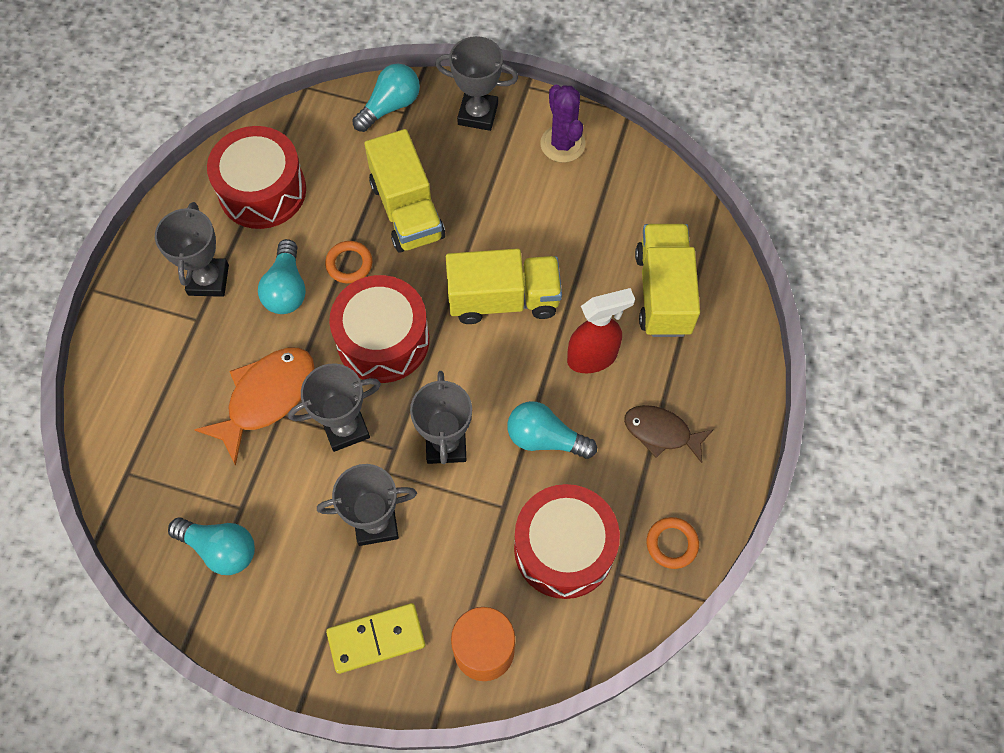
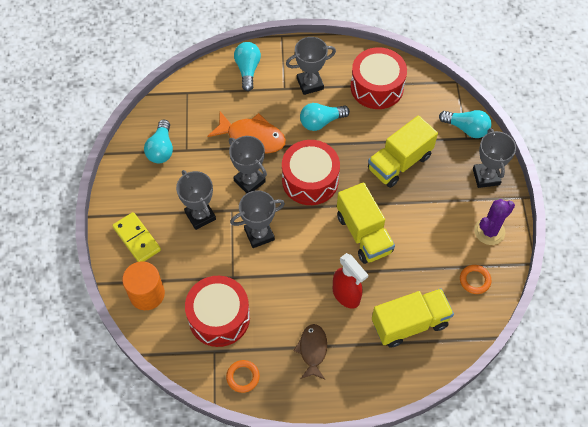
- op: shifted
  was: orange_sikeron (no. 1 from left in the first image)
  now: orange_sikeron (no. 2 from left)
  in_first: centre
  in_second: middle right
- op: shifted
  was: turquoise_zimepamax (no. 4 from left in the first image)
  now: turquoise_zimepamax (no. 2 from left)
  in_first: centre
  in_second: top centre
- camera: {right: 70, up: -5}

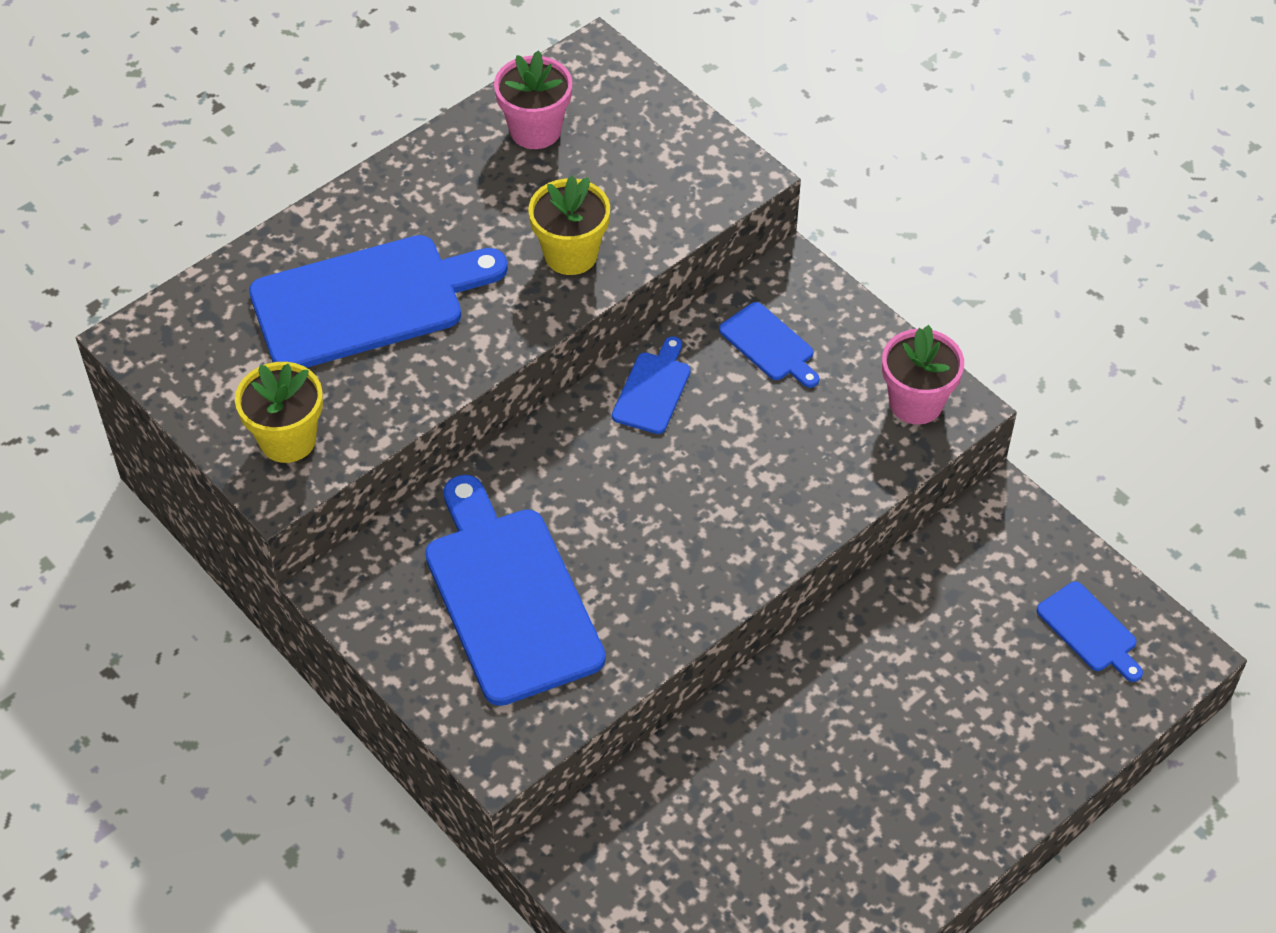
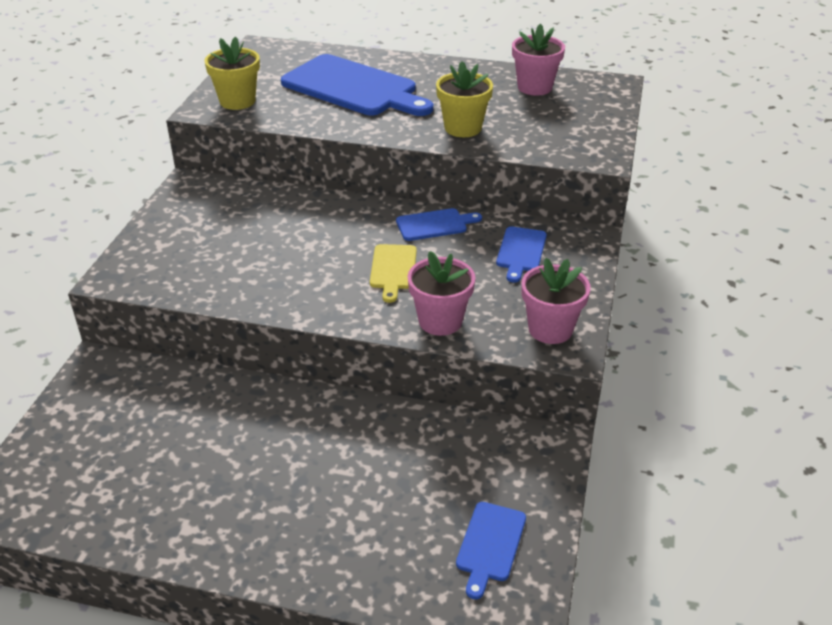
- op: gone
  was: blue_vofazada (no. 2 from left)
  in_first: centre
- op: new
  now: yellow_vofazada
  in_second: centre
- op: new
  now: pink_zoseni (no. 1 from left)
  in_second: centre
- camera: {right: 55, up: -15}

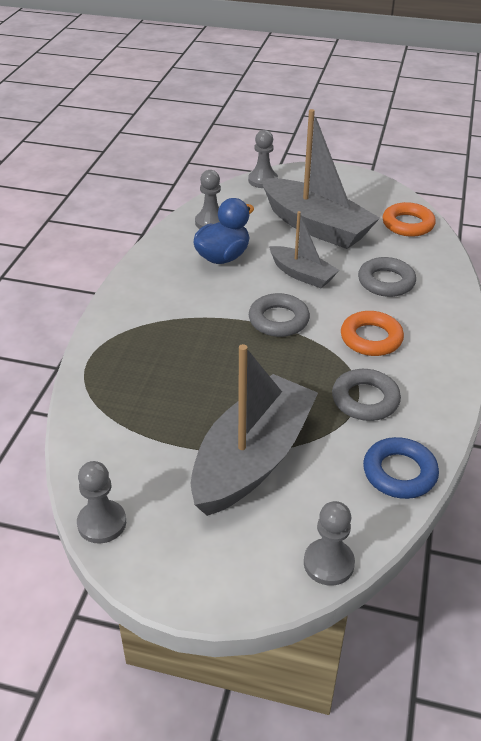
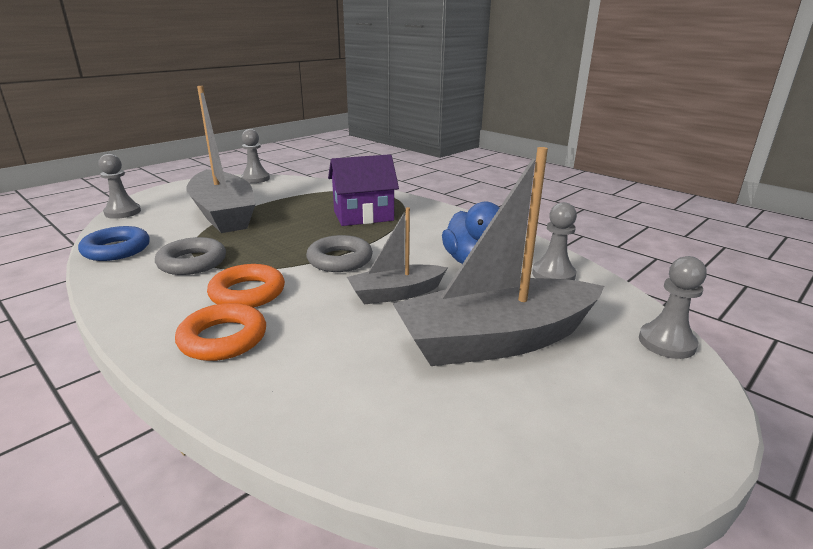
- op: gone
  was: grey_sikeron (no. 3 from left)
  in_first: middle right
- op: shifted
  was: orange_sikeron (no. 2 from left in the first image)
  now: orange_sikeron (no. 1 from left)
  in_first: top right
  in_second: middle left
- op: new
  now: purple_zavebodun
  in_second: centre
- camera: {right: 120, up: -15}

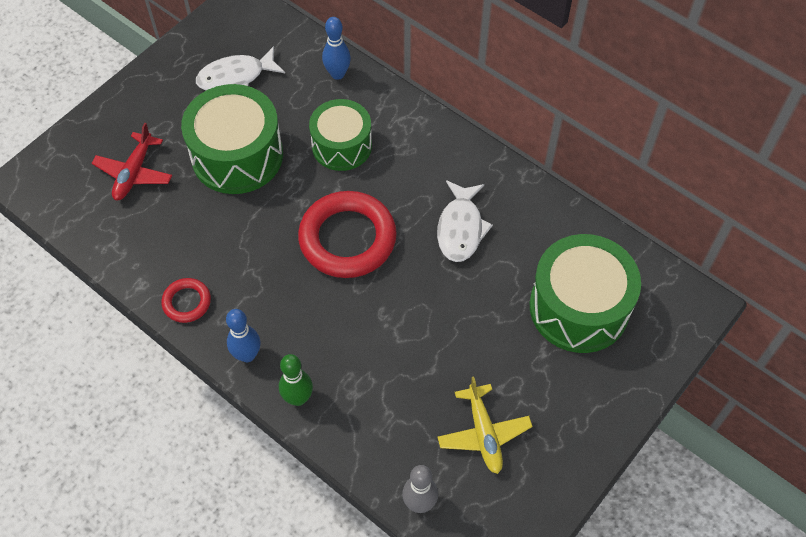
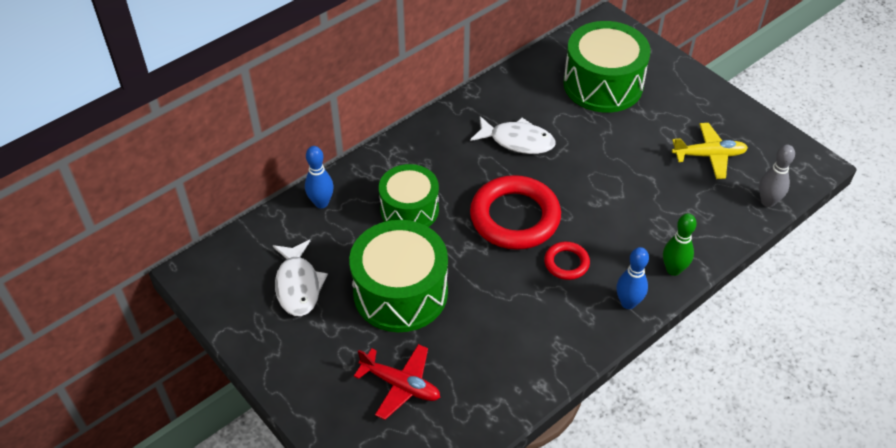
- op: shifted
  was: red_sikeron (no. 1 from left in the first image)
  now: red_sikeron (no. 2 from left)
  in_first: middle left
  in_second: centre
- camera: {right: -80, up: -10}

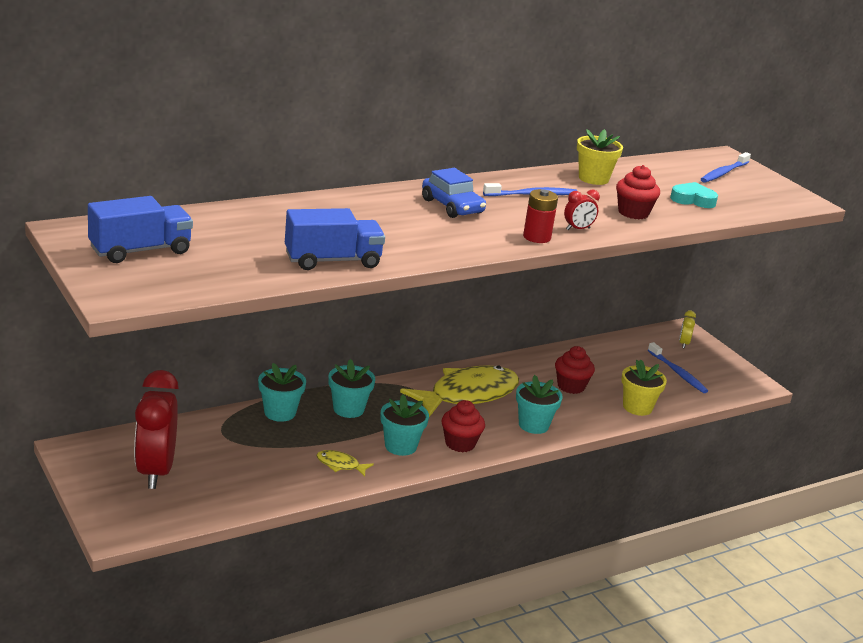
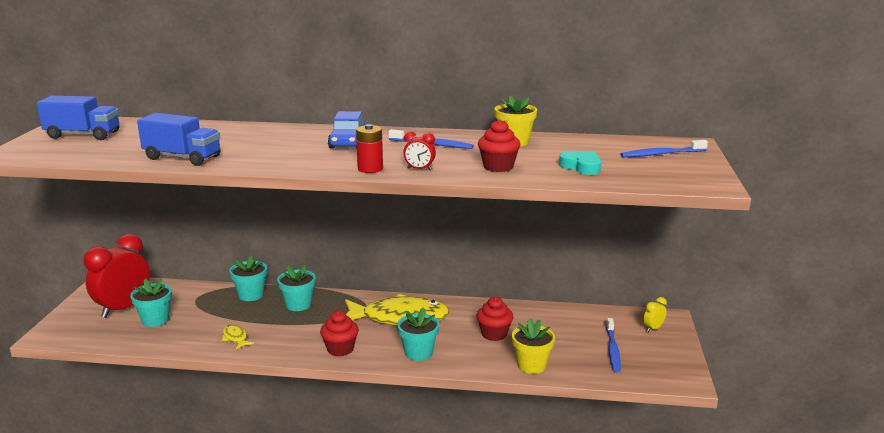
- op: shifted
  was: turquoise_zoseni (no. 3 from left in the first image)
  now: turquoise_zoseni (no. 1 from left)
  in_first: centre
  in_second: bottom left
- camera: {right: 40, up: -5}

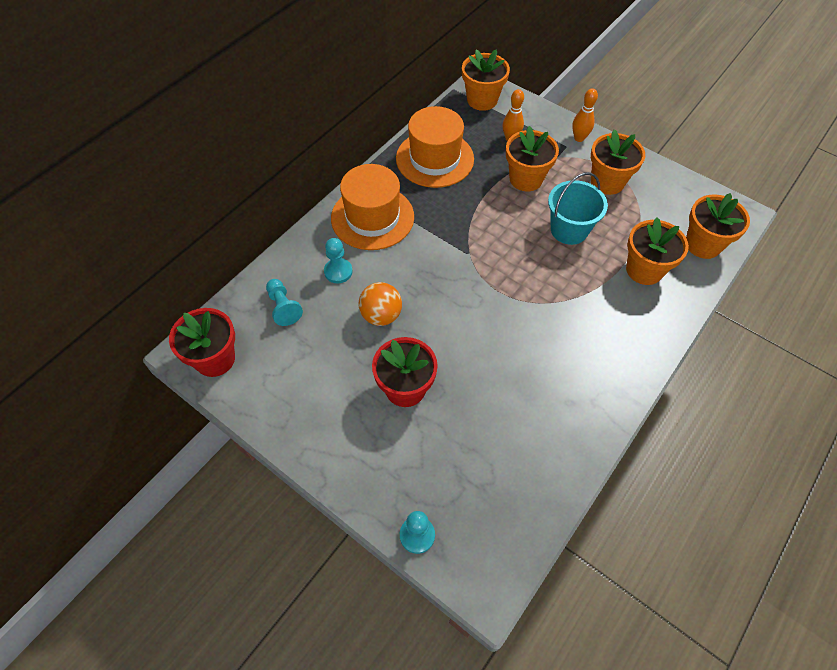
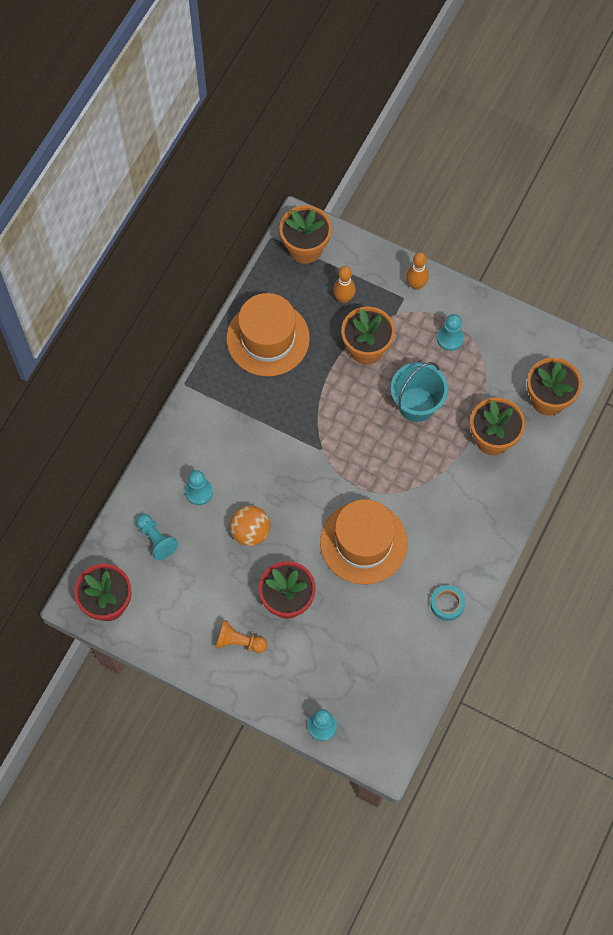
- op: shifted
  was: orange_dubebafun (no. 1 from left in the first image)
  now: orange_dubebafun (no. 2 from left)
  in_first: top centre
  in_second: centre
- op: swapped
  was: orange_zoseni (no. 3 from left)
  now: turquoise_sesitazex (no. 4 from left)
  in_first: top right
  in_second: middle right
- op: new
  now: orange_sesitazex
  in_second: bottom centre
- op: new
  now: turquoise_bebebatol
  in_second: middle right
- camera: {right: -10, up: 10}

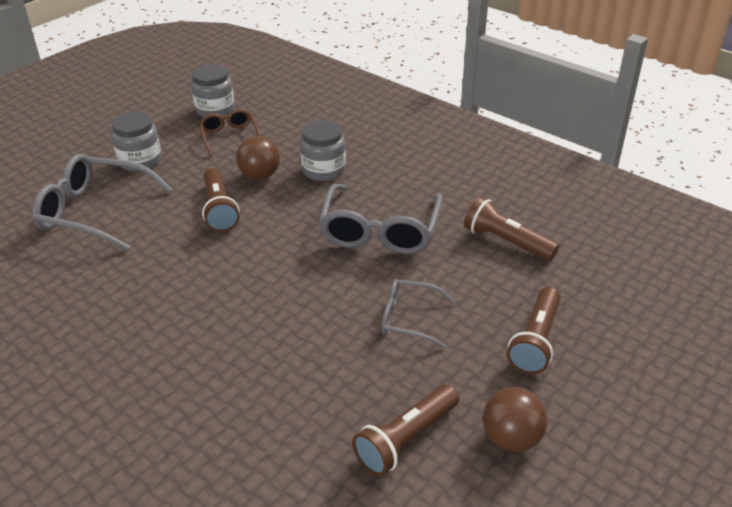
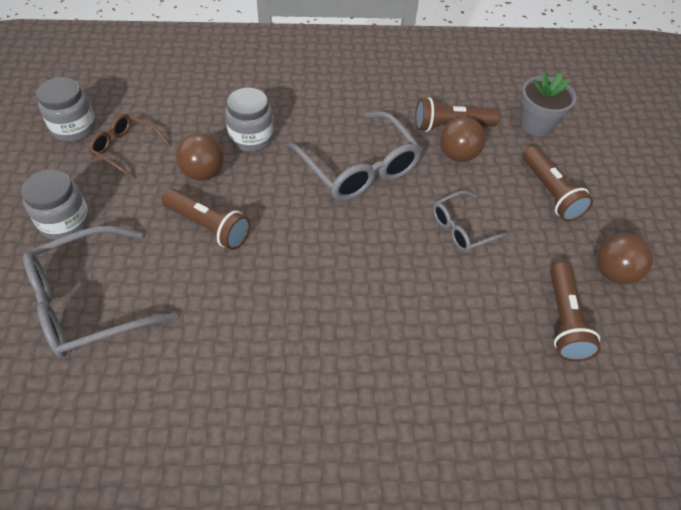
- op: new
  now: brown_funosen (no. 2 from left)
  in_second: top right
- op: new
  now: grey_zoseni
  in_second: top right
- camera: {right: -45, up: 15}

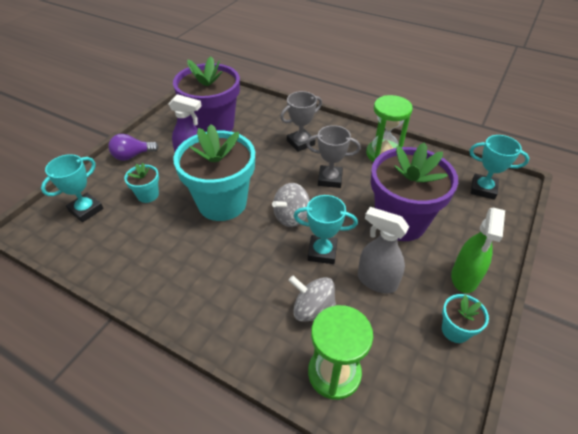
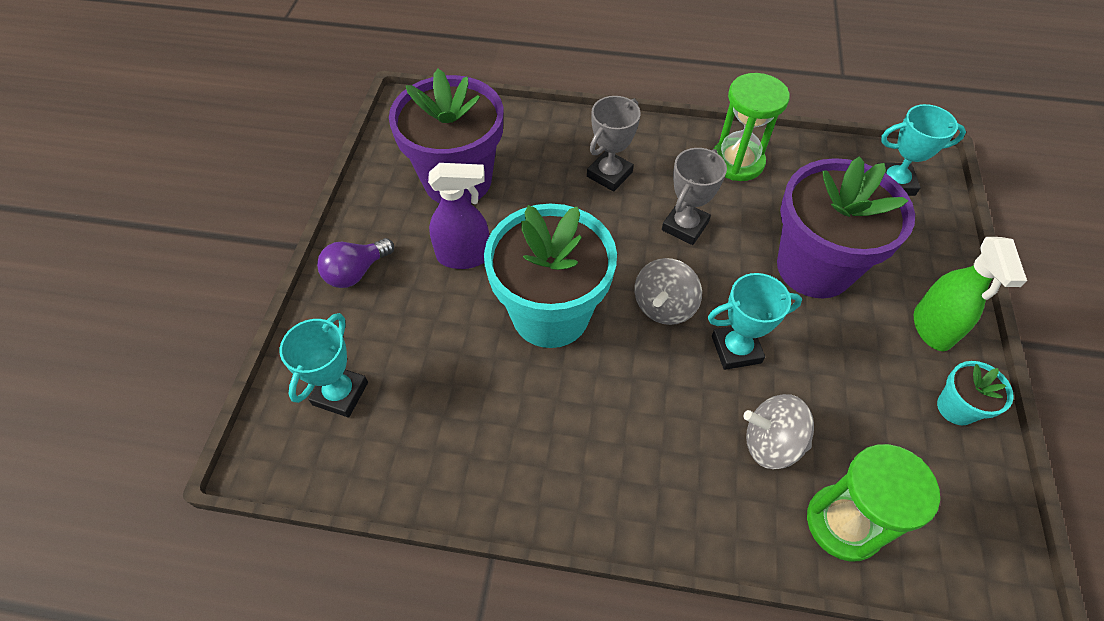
- op: gone
  was: turquoise_zoseni (no. 1 from left)
  in_first: middle left
- op: rotated
  was: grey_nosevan (no. 2 from left)
  in_first: centre
  in_second: top centre
  clockwise: -45
- op: gone
  was: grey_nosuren
  in_first: centre
- camera: {right: -20, up: 10}

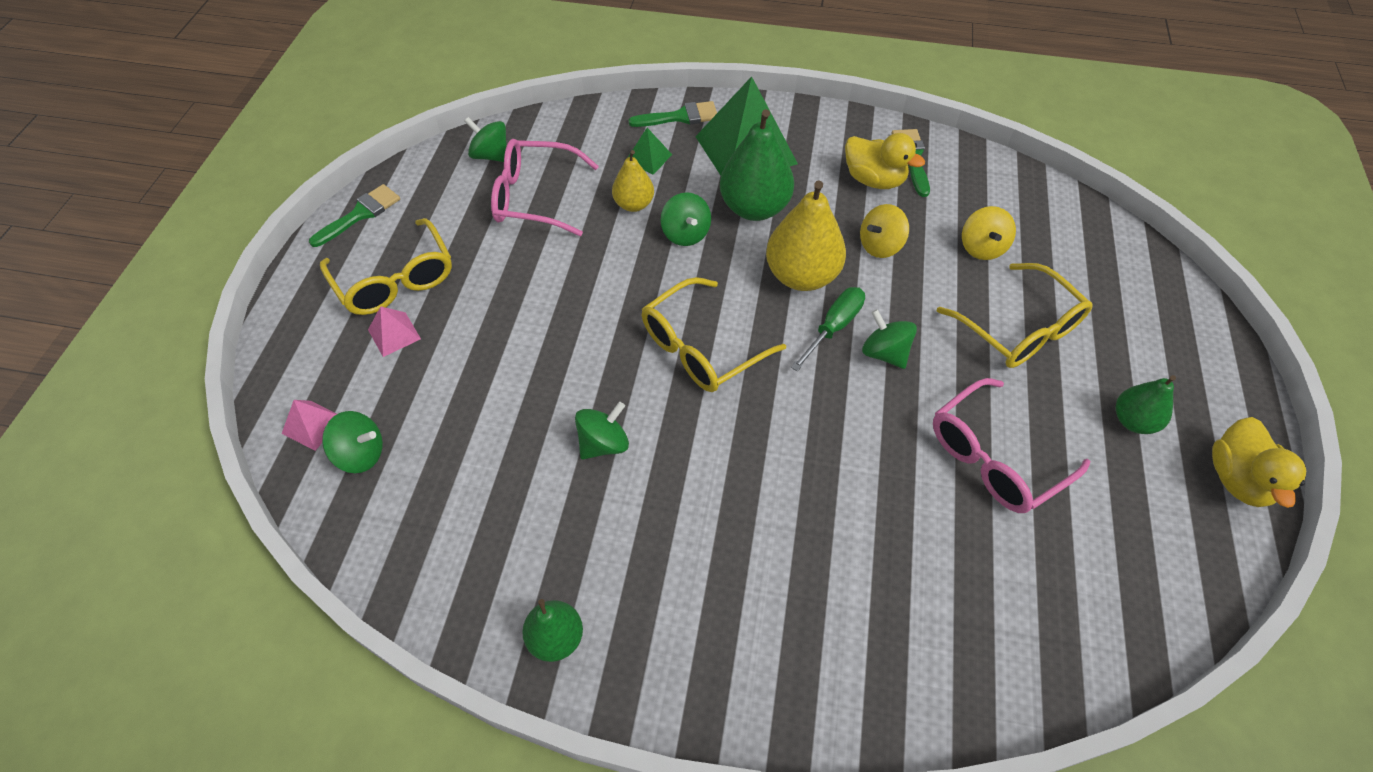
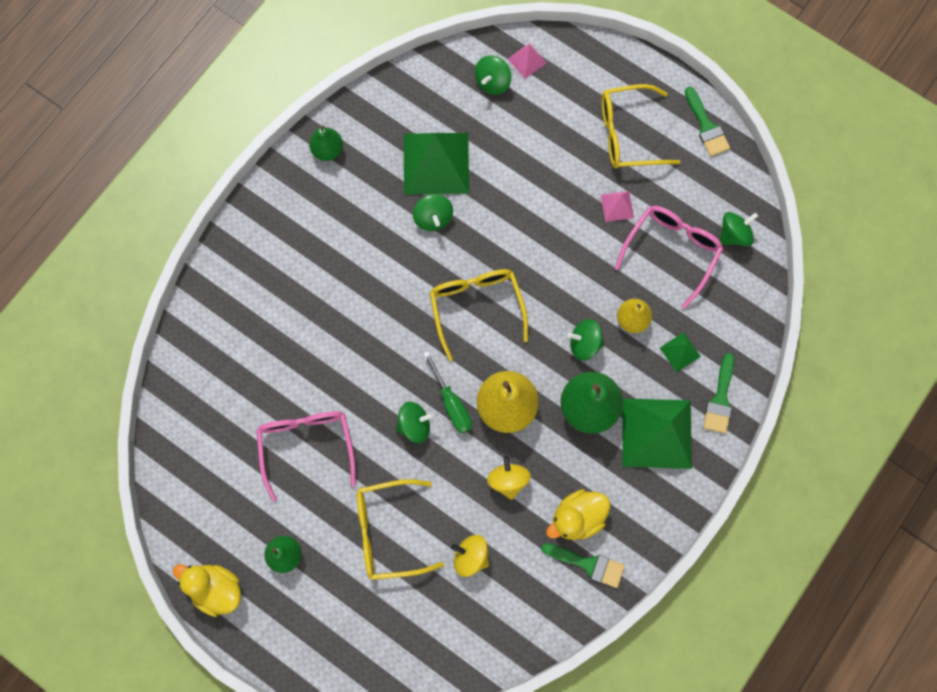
- op: shifted
  was: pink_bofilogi (no. 2 from left)
  in_first: middle left
  in_second: top centre
- op: new
  now: green_bofilogi (no. 1 from left)
  in_second: top centre
- camera: {right: 115, up: 20}

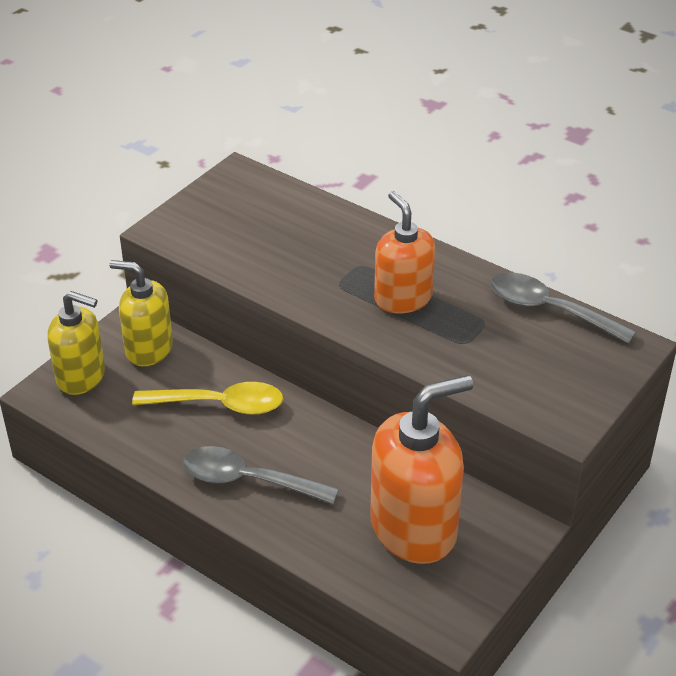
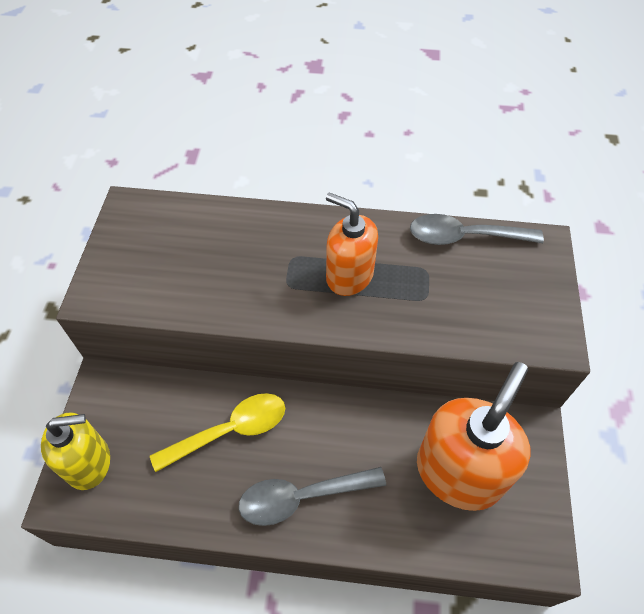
- op: gone
  was: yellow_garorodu (no. 2 from left)
  in_first: middle left
- camera: {right: -30, up: 15}

